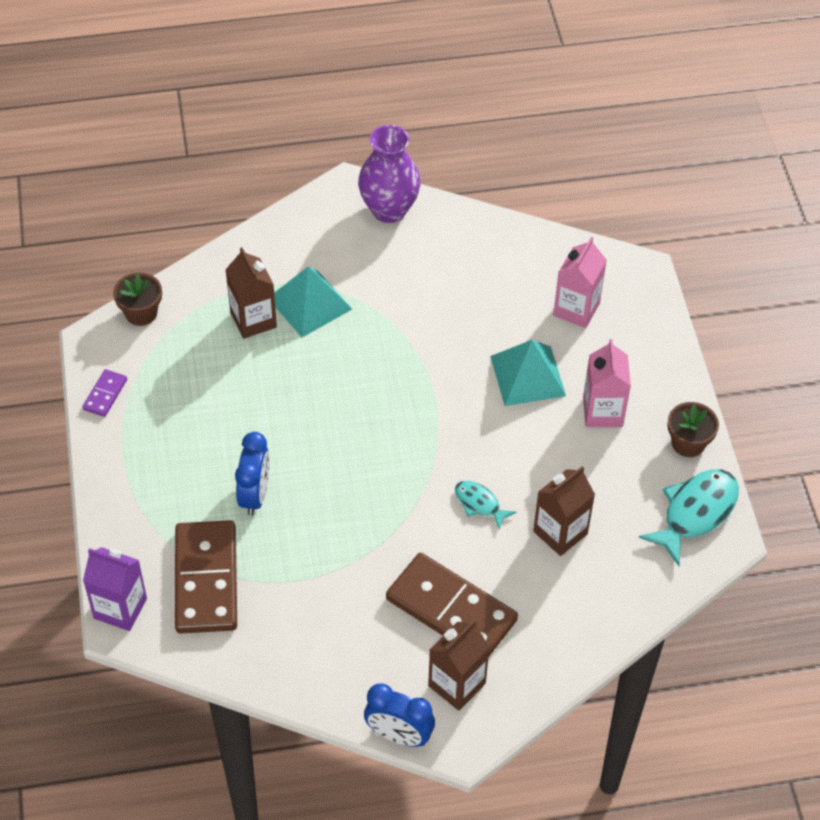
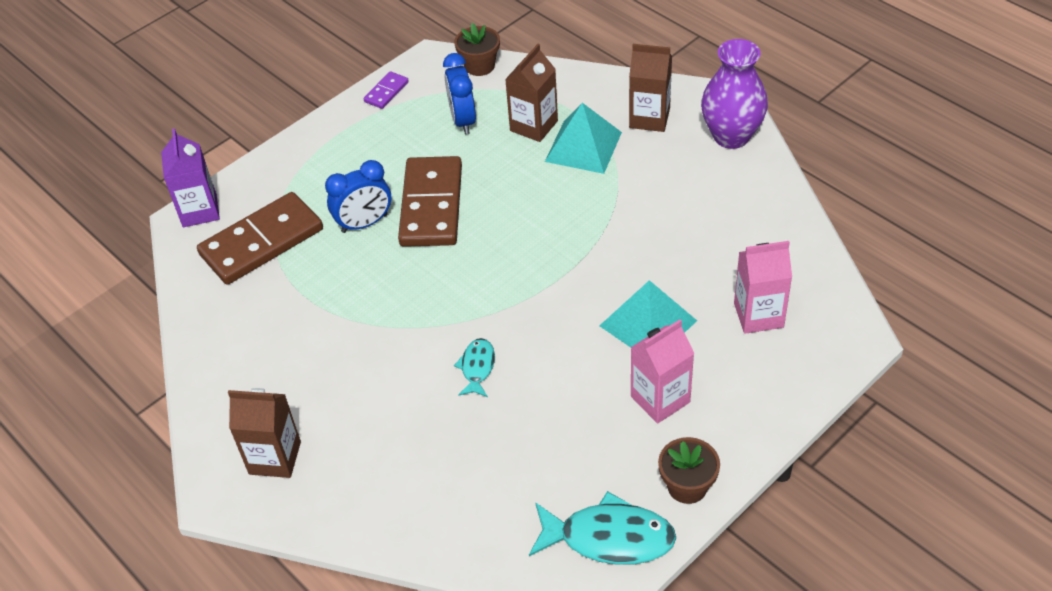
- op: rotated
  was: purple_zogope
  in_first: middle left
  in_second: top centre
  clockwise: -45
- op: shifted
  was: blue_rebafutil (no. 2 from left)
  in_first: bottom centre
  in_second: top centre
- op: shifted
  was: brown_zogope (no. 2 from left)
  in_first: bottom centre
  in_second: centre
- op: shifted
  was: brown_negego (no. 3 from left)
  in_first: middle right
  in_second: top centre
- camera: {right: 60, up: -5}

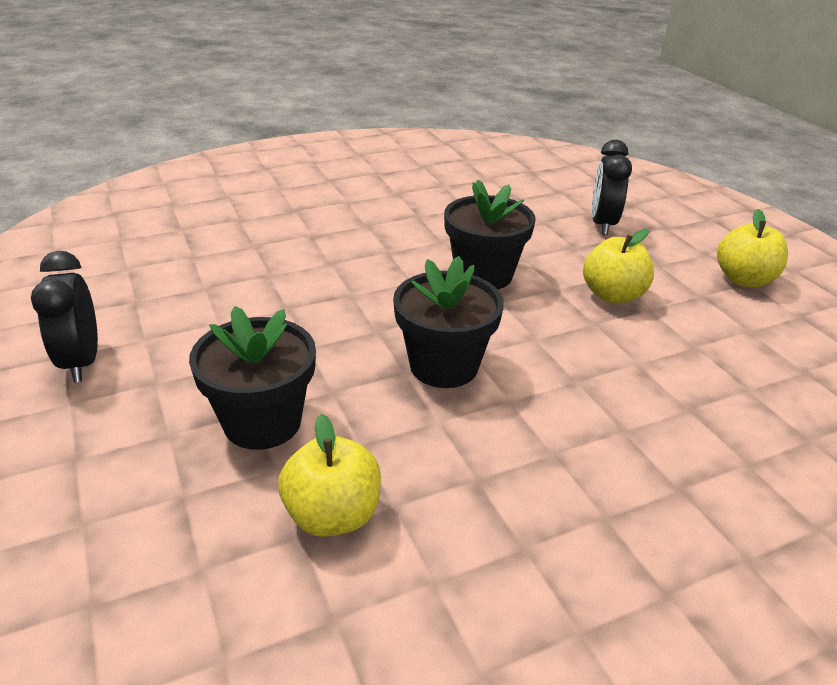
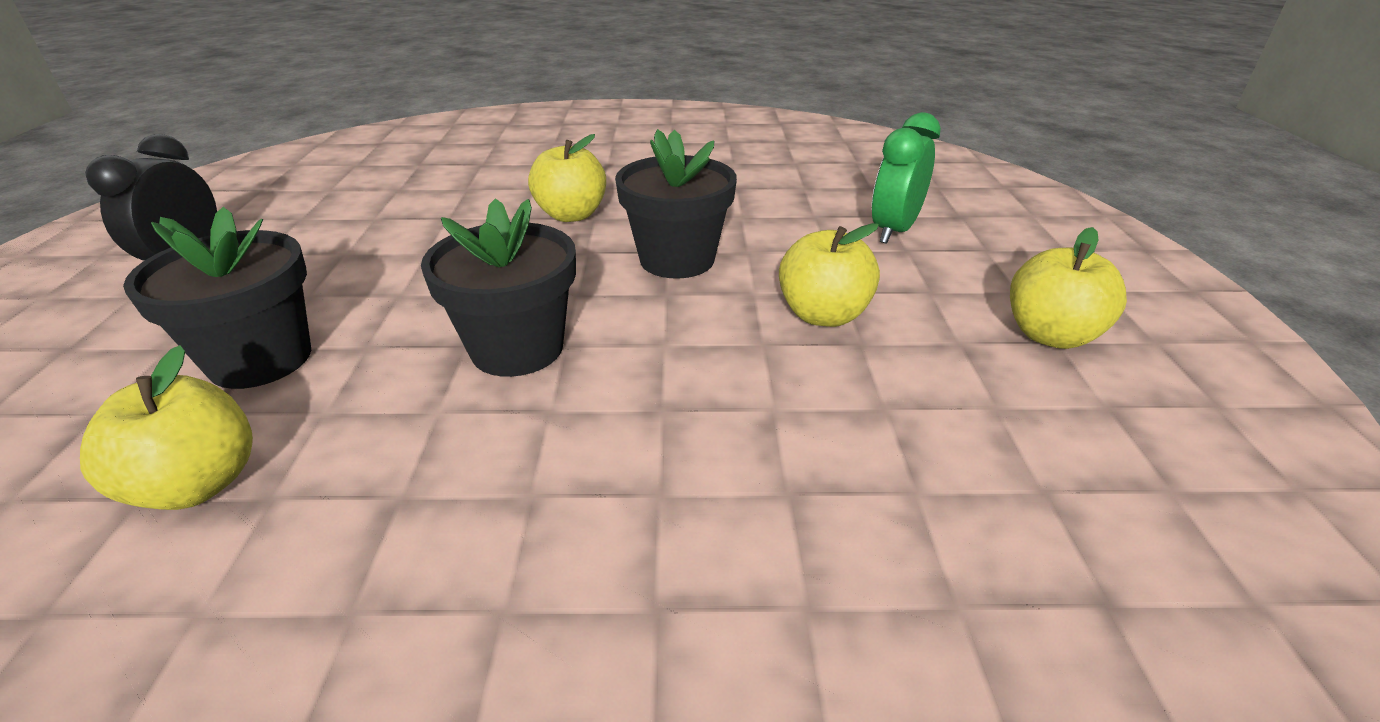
- op: repainted
  was: black_rebafutil (no. 2 from left)
  now: green_rebafutil
  in_first: top right
  in_second: top centre
- op: new
  now: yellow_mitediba (no. 2 from left)
  in_second: top centre
- camera: {right: 25, up: 0}

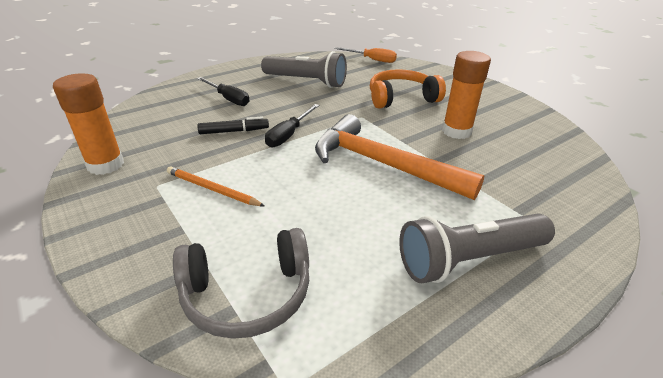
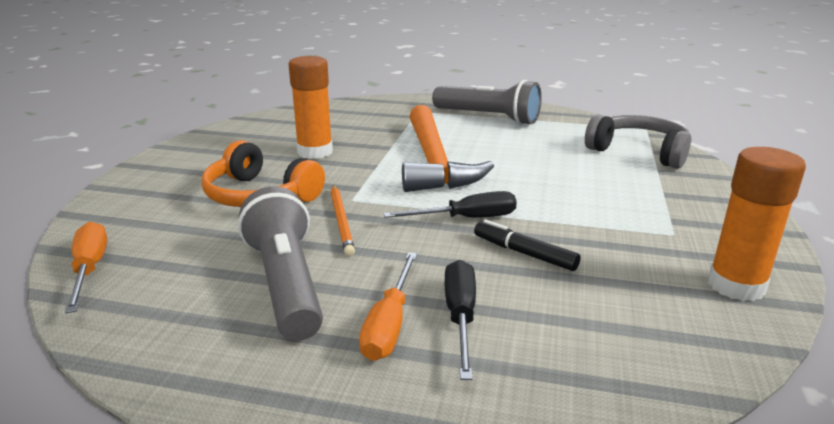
- op: shifted
  was: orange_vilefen
  in_first: middle left
  in_second: centre
- op: new
  now: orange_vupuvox (no. 2 from left)
  in_second: bottom centre
- camera: {right: -130, up: -10}

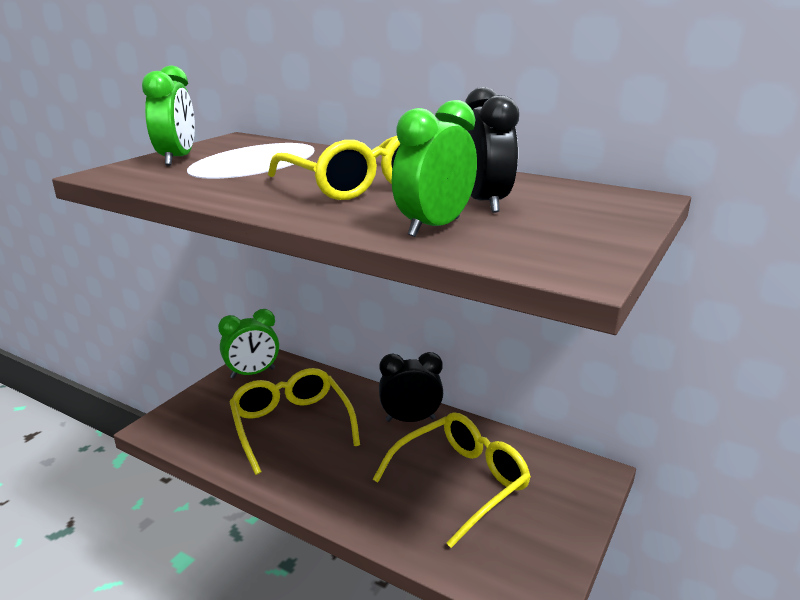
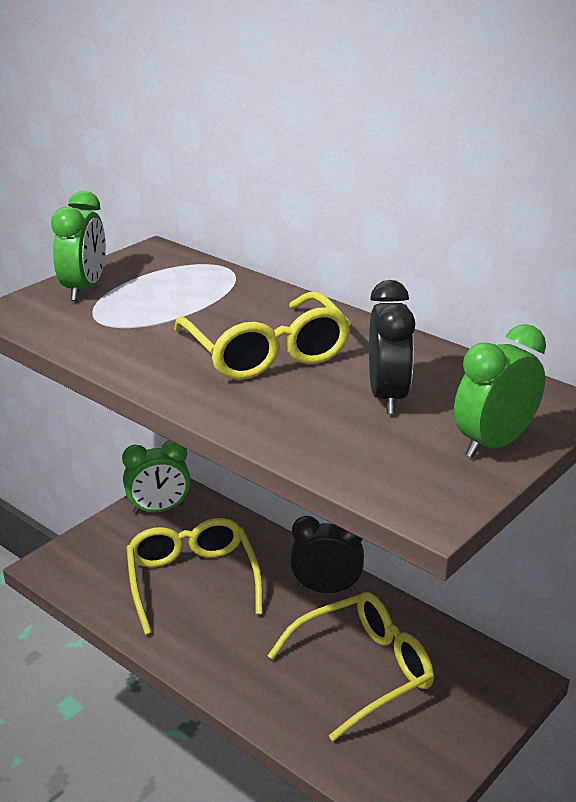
- op: shifted
  was: green_rebafutil (no. 3 from left)
  in_first: top centre
  in_second: middle right
- camera: {right: 10, up: 5}

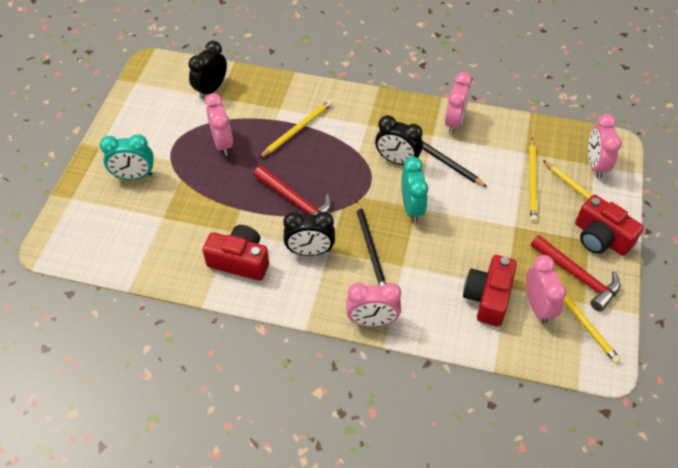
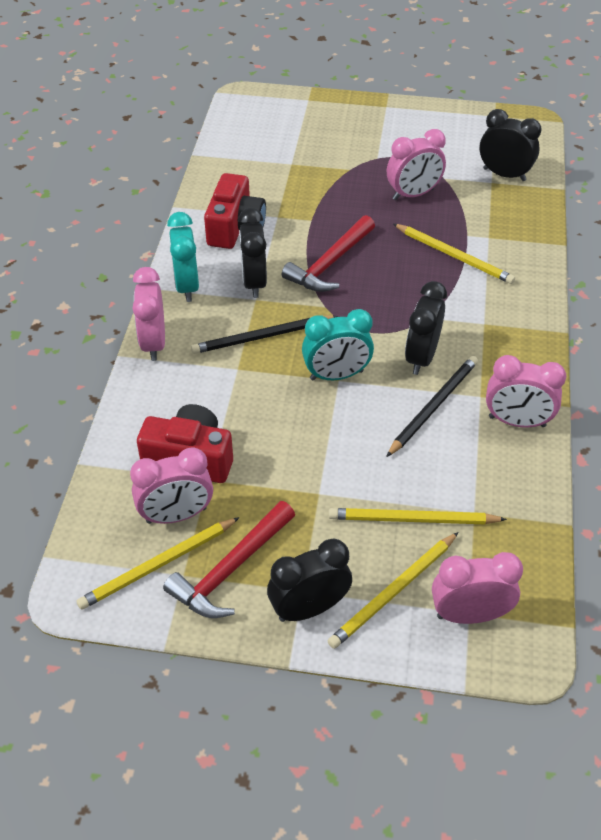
- op: shifted
  was: turquoise_rebafutil (no. 1 from left)
  in_first: middle left
  in_second: top left
- op: swapped
  was: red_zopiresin (no. 3 from left)
  now: black_rebafutil (no. 2 from left)
  in_first: middle right
  in_second: bottom centre
- camera: {right: 85, up: -5}

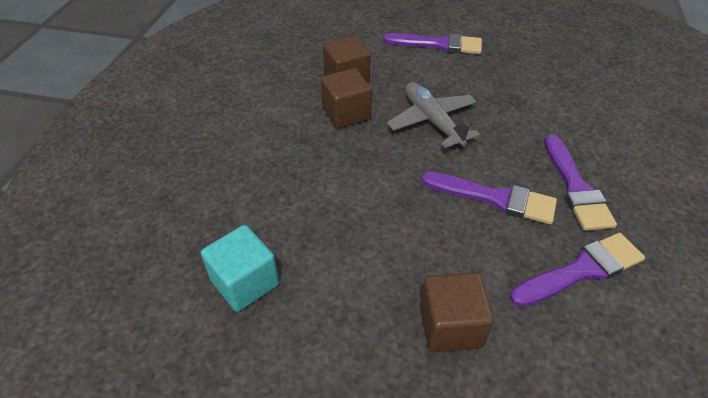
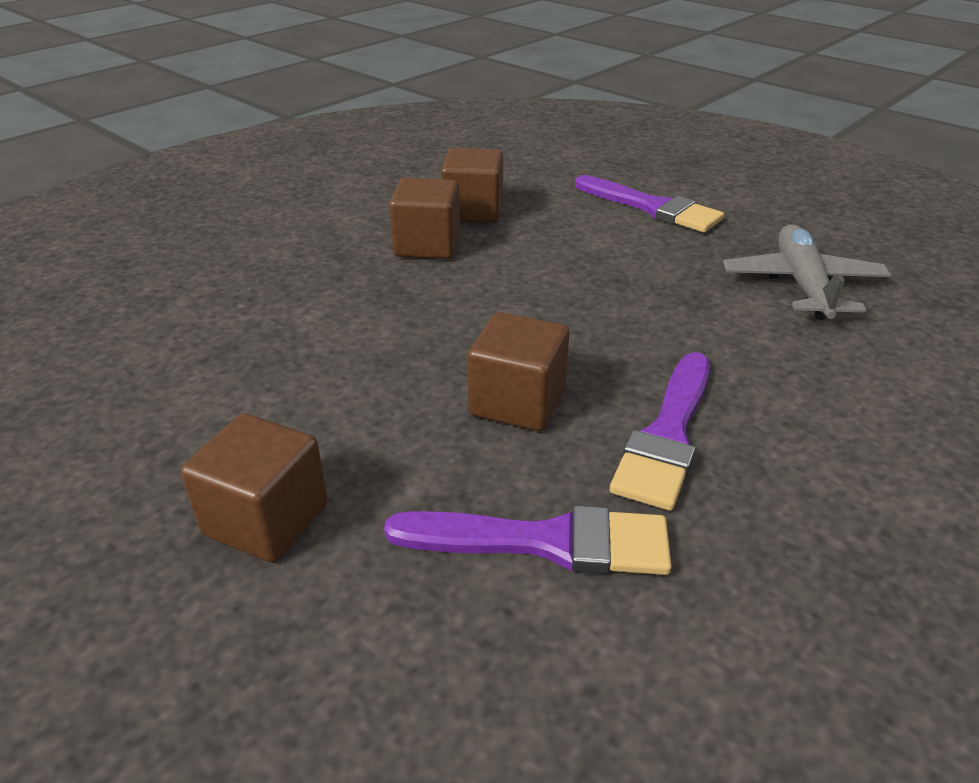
- op: gone
  was: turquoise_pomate
  in_first: bottom centre
- op: shifted
  was: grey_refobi
  in_first: top centre
  in_second: middle right
- op: swapped
  was: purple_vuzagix (no. 2 from left)
  now: brown_pomate (no. 4 from left)
  in_first: middle right
  in_second: centre
- camera: {right: 30, up: -10}

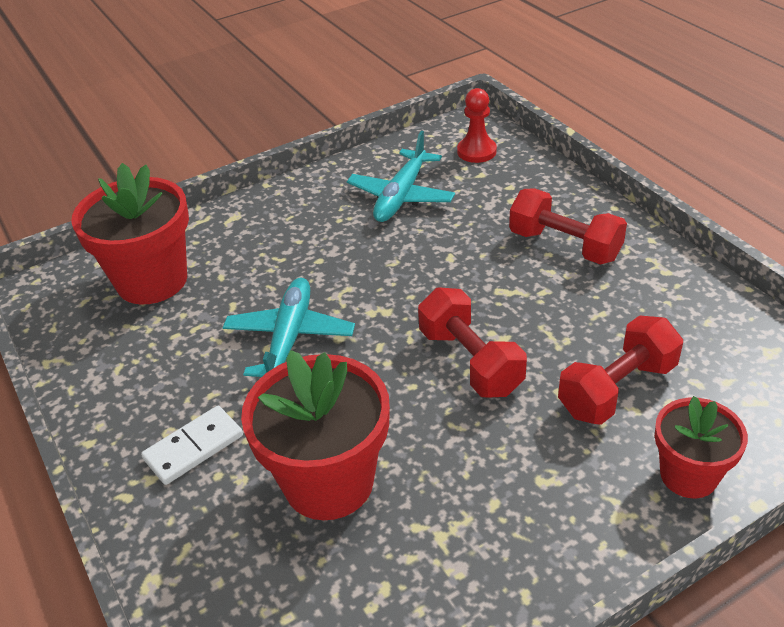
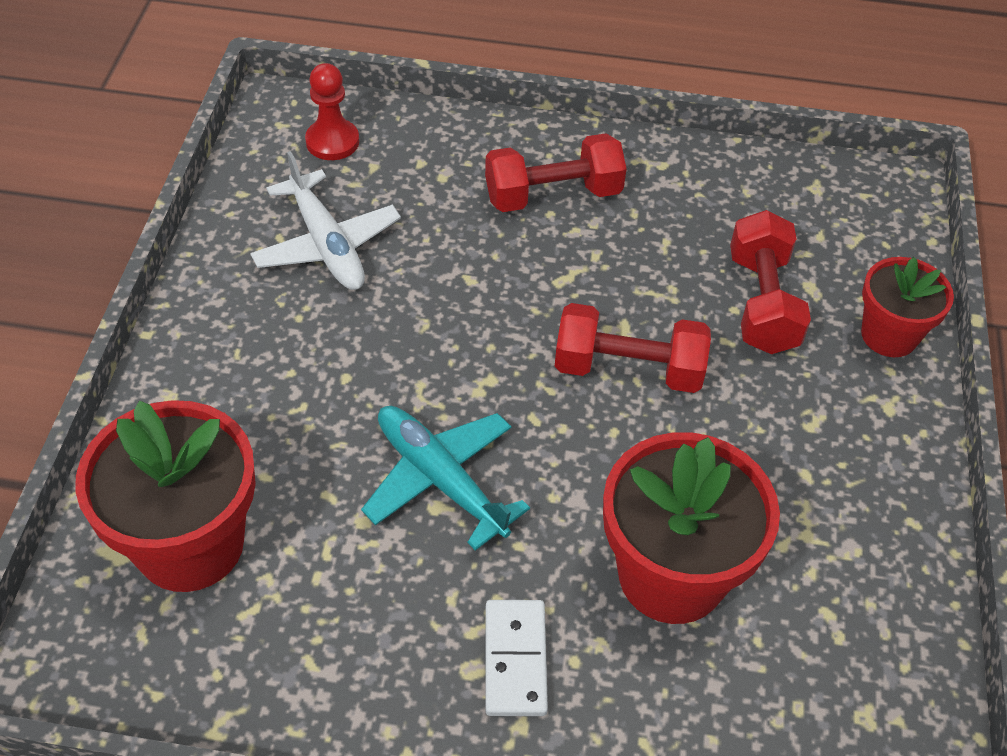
- op: repainted
  was: turquoise_refobi (no. 2 from left)
  now: white_refobi
  in_first: top centre
  in_second: top left
- camera: {right: -55, up: 10}

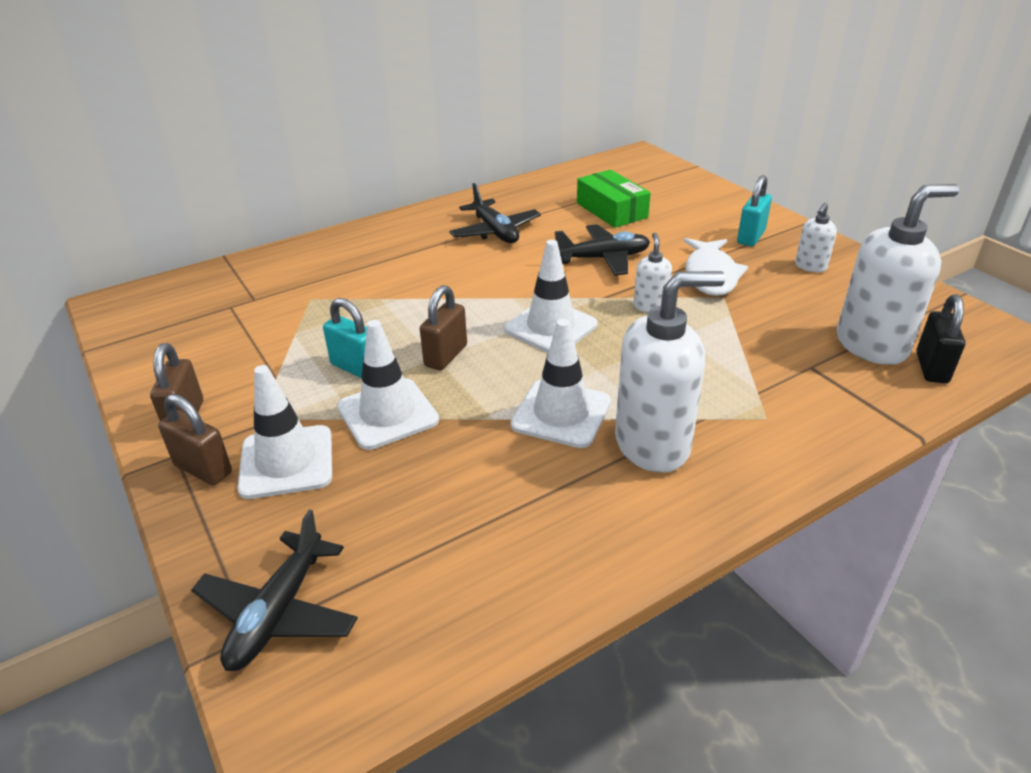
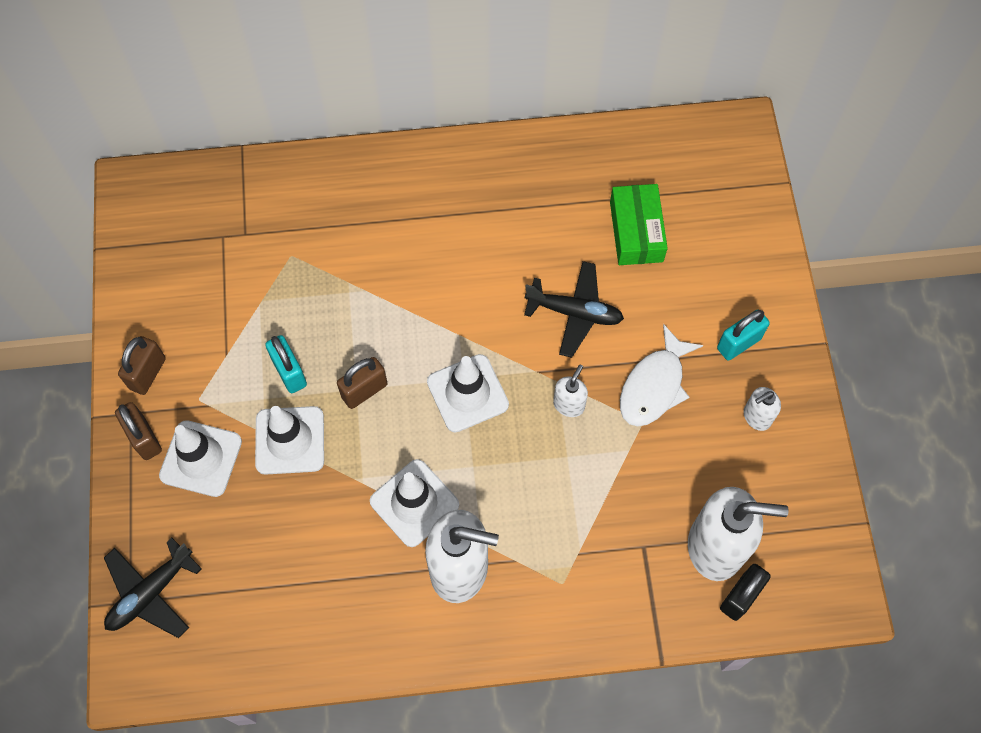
- op: gone
  was: black_refobi (no. 2 from left)
  in_first: top centre
- camera: {right: 25, up: 30}

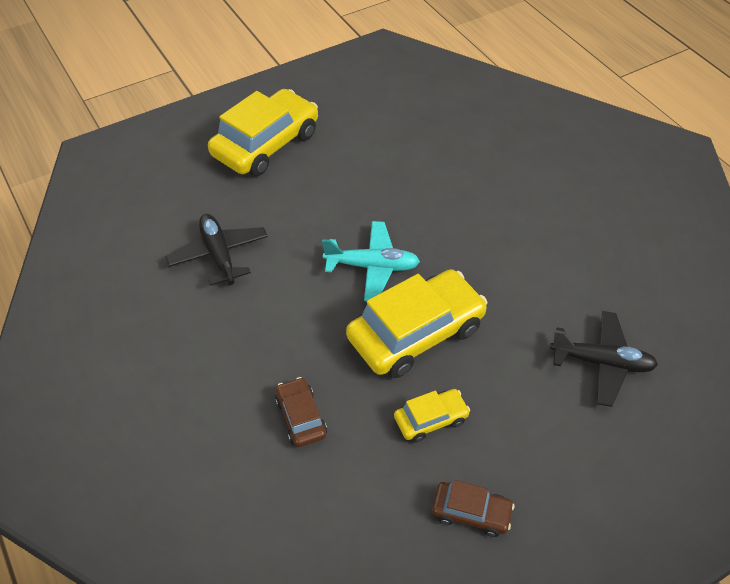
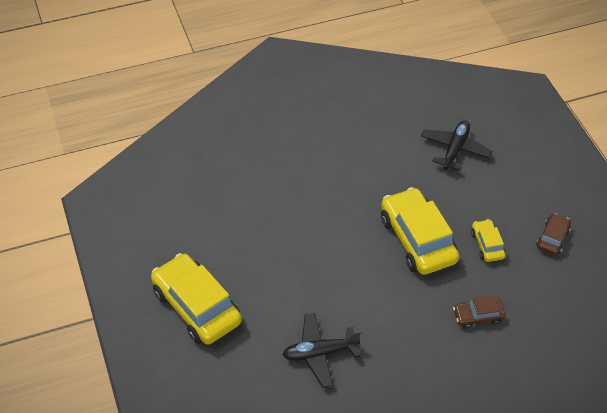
- op: gone
  was: turquoise_refobi
  in_first: centre
- camera: {right: -80, up: 0}

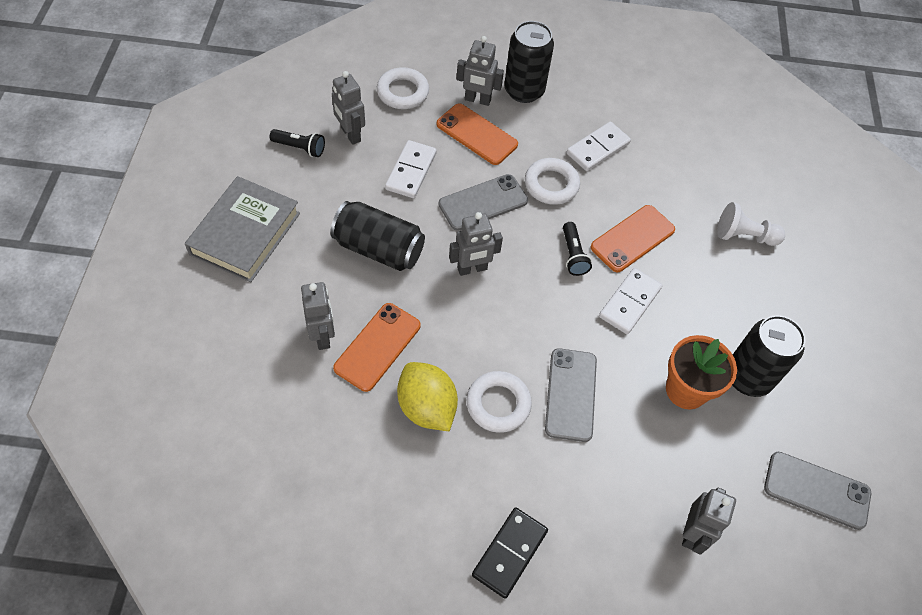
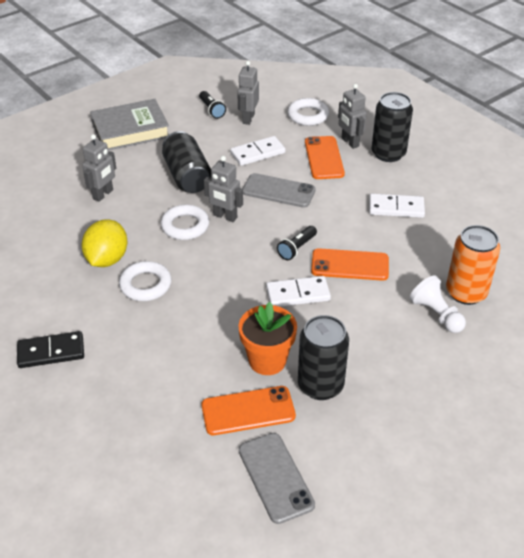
- op: shifted
  was: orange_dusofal (no. 1 from left)
  in_first: centre
  in_second: bottom centre
- op: shifted
  was: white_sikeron (no. 3 from left in the first image)
  now: white_sikeron (no. 2 from left)
  in_first: top centre
  in_second: centre
- op: gone
  was: grey_dusofal (no. 2 from left)
  in_first: centre
- op: gone
  was: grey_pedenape (no. 5 from left)
  in_first: bottom right
- op: new
  now: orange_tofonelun
  in_second: middle right
- camera: {right: 50, up: -15}

